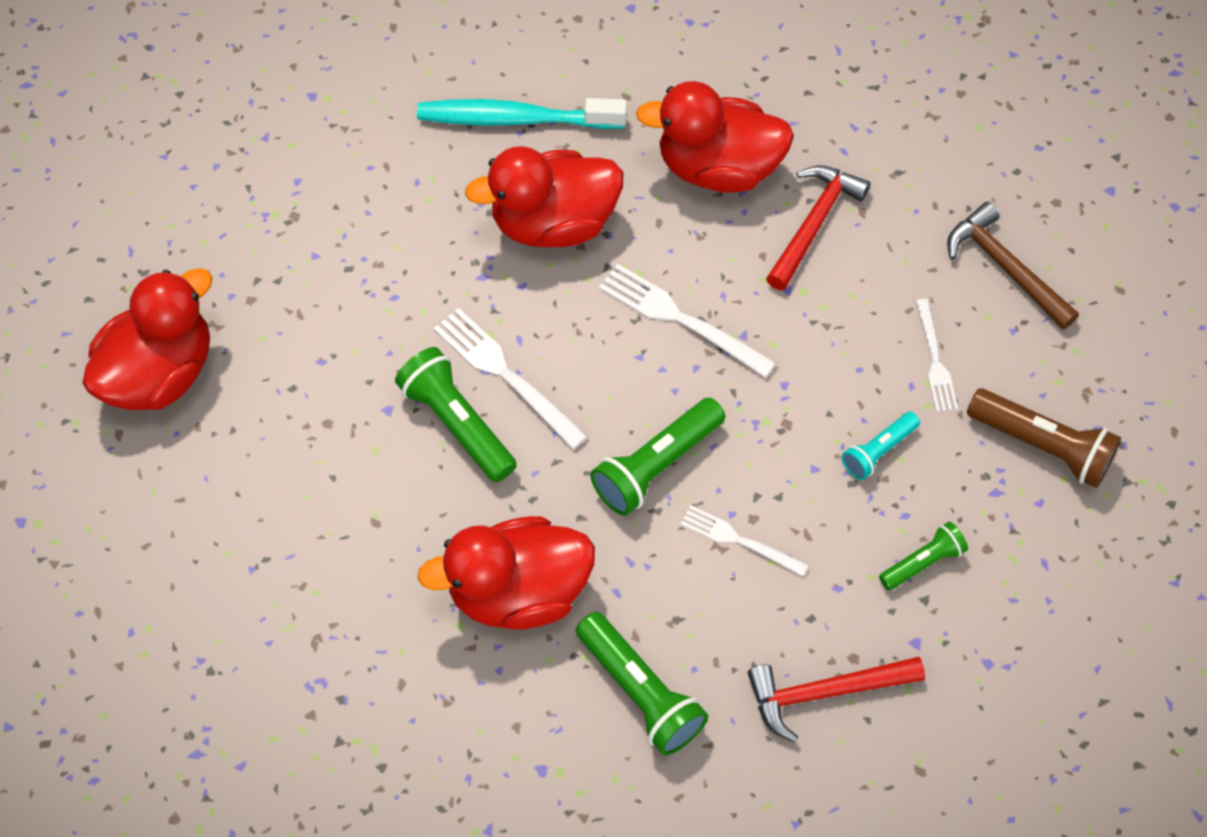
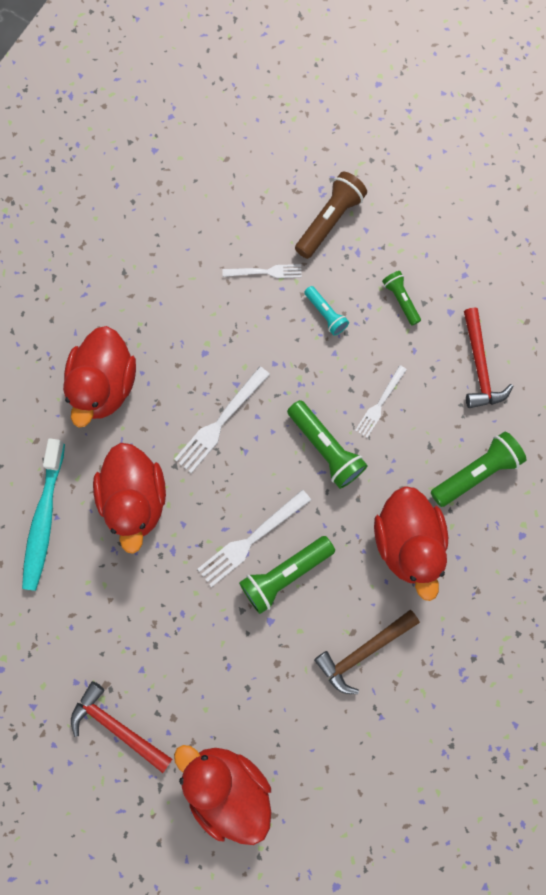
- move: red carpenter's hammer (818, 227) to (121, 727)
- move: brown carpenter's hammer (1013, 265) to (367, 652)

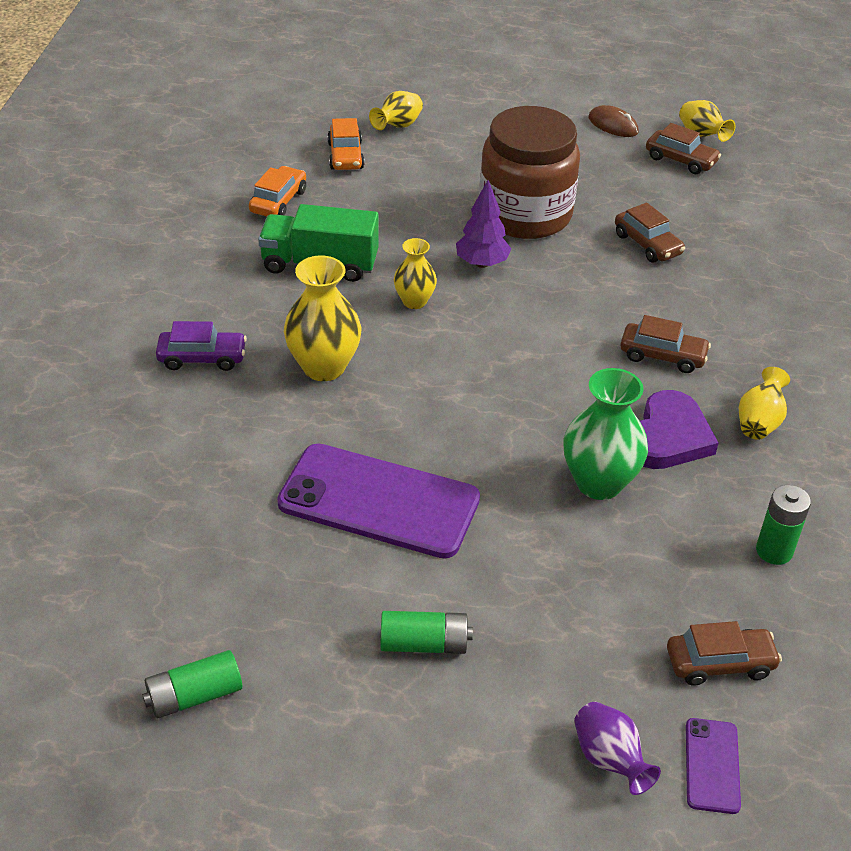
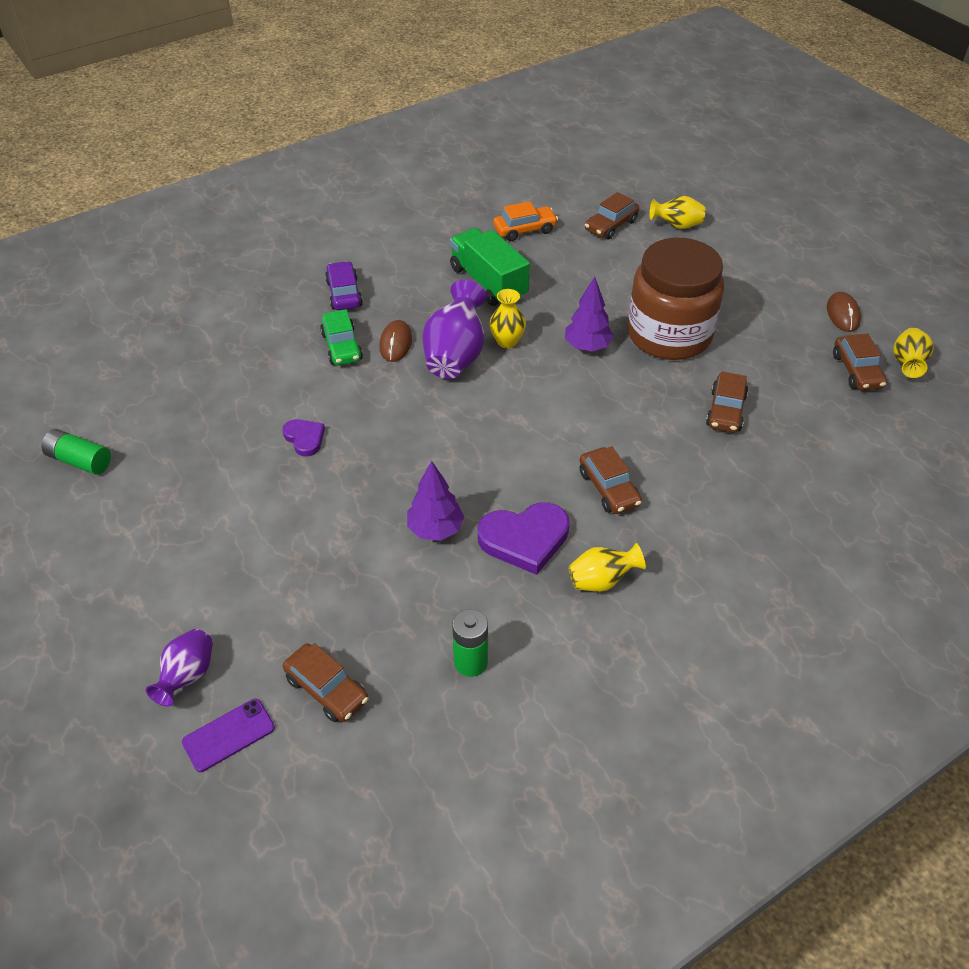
- replace: royal purple phone (378, 501) to royal purple heart shape (303, 438)
- insert: leaf-green toy car (341, 337)
- rotate: royal purple toy car (201, 346) = (344, 285) 150 degrees counterclockwise
- replace: golden vase (322, 318) to brown computer mouse (395, 341)
- replace: leaf-green vase (606, 434) to royal purple fir tree (435, 501)
- insert: royal purple vase (454, 329)
- recolor: orange toy car (346, 144) to brown toy car (612, 216)
- delete: leaf-green AA battery (426, 632)

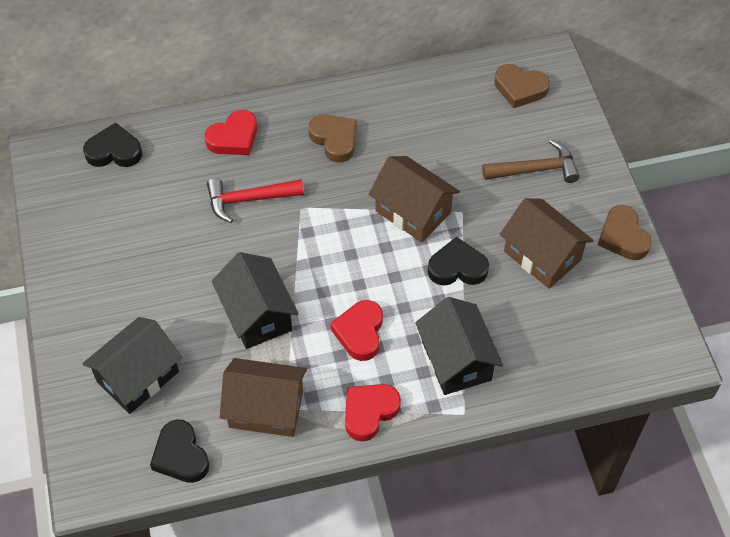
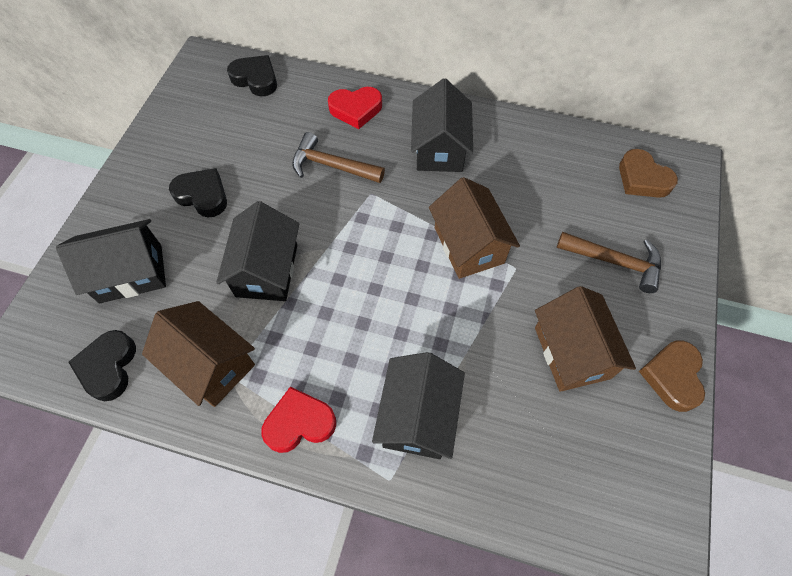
- move: ebony heart shape (458, 261) to (198, 192)
- recolor: red carpenter's hammer (255, 200) to brown carpenter's hammer (338, 157)
- replace: brown heart shape (333, 138) to ebony toy house (442, 125)
- delete: red heart shape (356, 330)

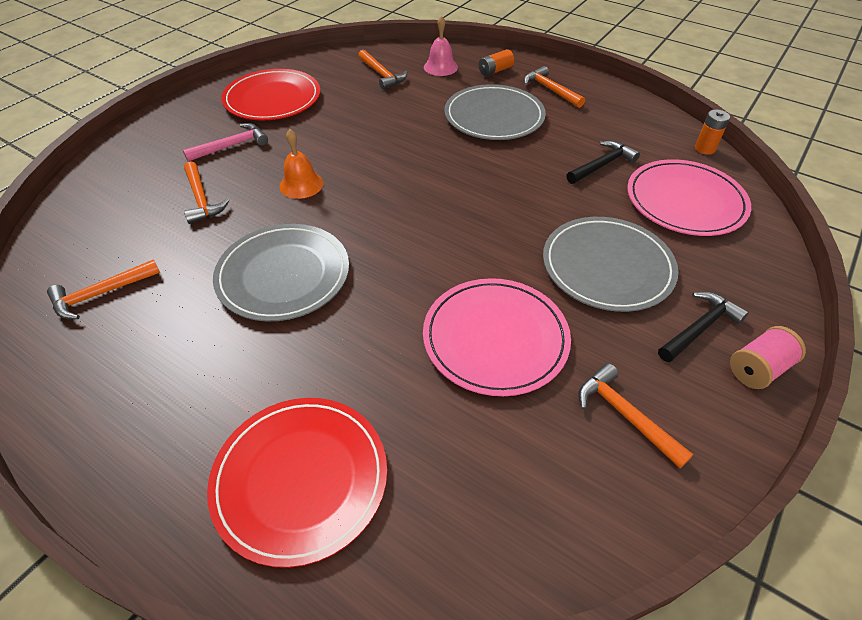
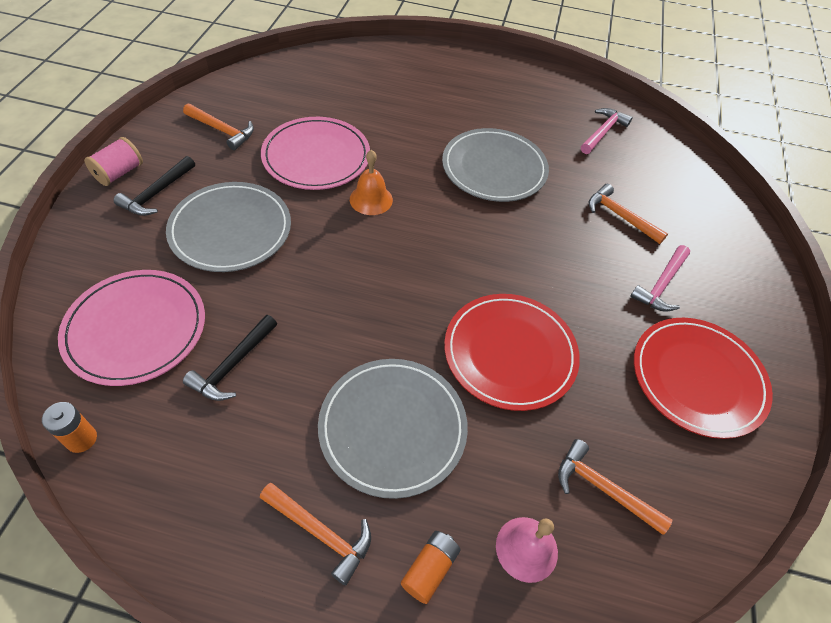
- move: orange school bell (301, 164) to (371, 182)
- move: red dinner plate (297, 483) to (512, 352)
- recolor: orange carpenter's hammer (103, 289) to rosy carpenter's hammer (607, 131)

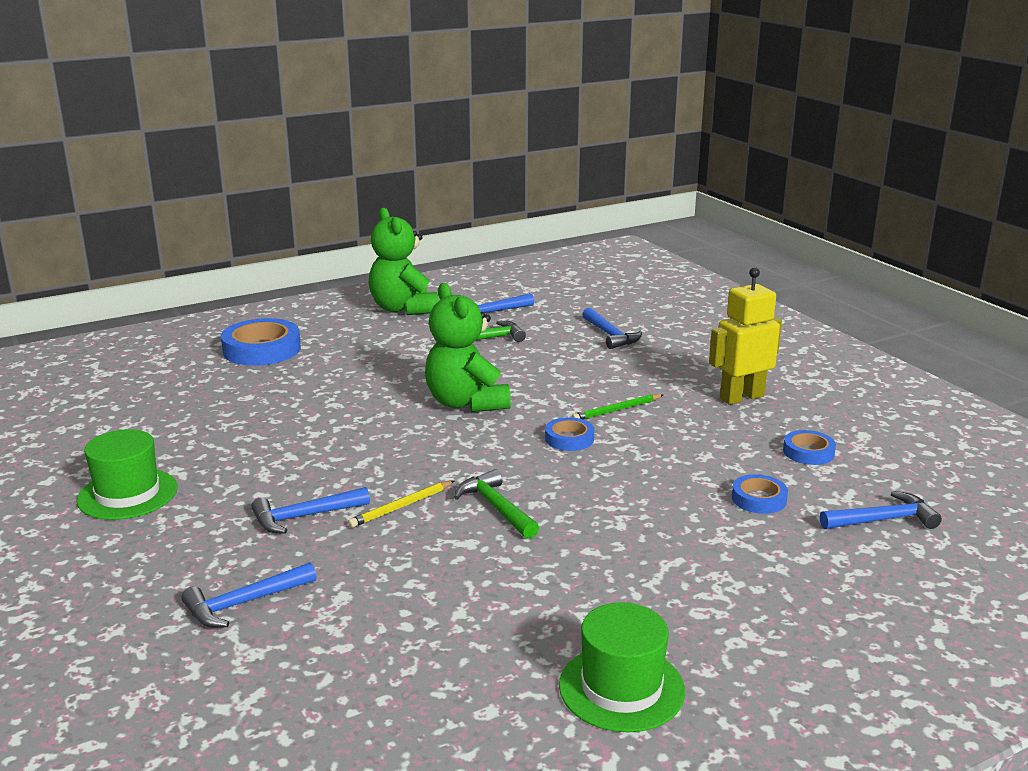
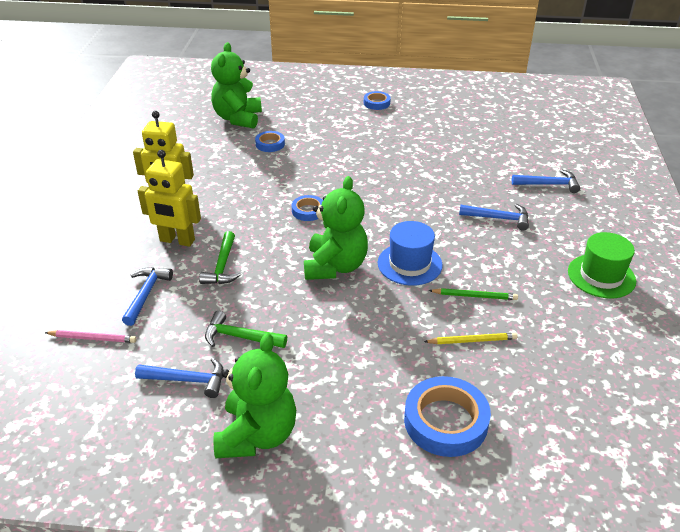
- insert: rosy wooden pencil (90, 336)
- insert: golden toy robot (169, 198)
- move: leaf-green carpenter's hammer (496, 504) to (220, 257)
- replace: cobalt carpenter's hammer (881, 510) to leaf-green teddy bear (236, 85)
- move: cobalt roll of tape (809, 447) to (377, 100)
- insert: cobalt hat (410, 253)
- move: golden wooden pencil (401, 504) to (470, 338)
- move: leaf-green wooden pencil (617, 407) to (473, 294)
- delete: leaf-green hat (622, 667)

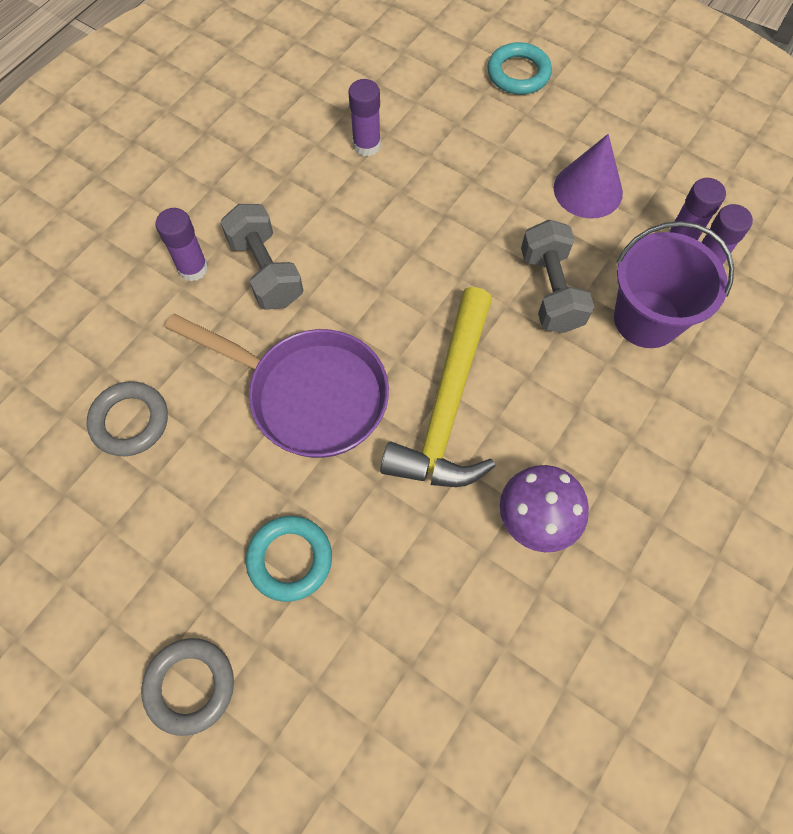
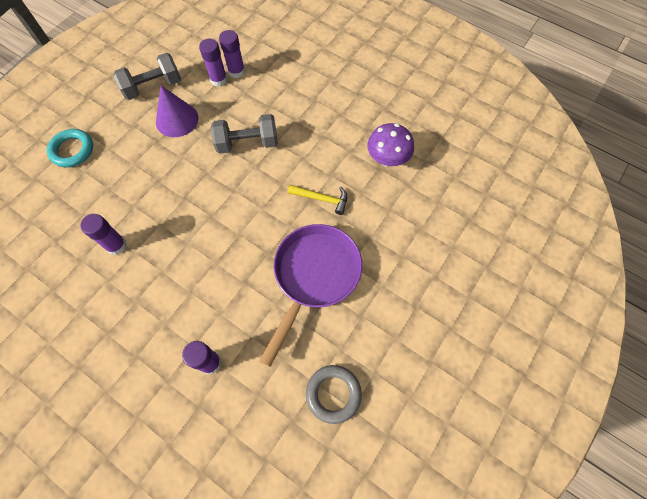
- move: gray hand weight (262, 257) to (147, 76)
- resize: golden carpenter's hammer (437, 387) = (317, 200) x0.47
- delete: gray torus (187, 687)
- delete: aqua torus (289, 559)
- delete: royal purple sand bucket (674, 284)

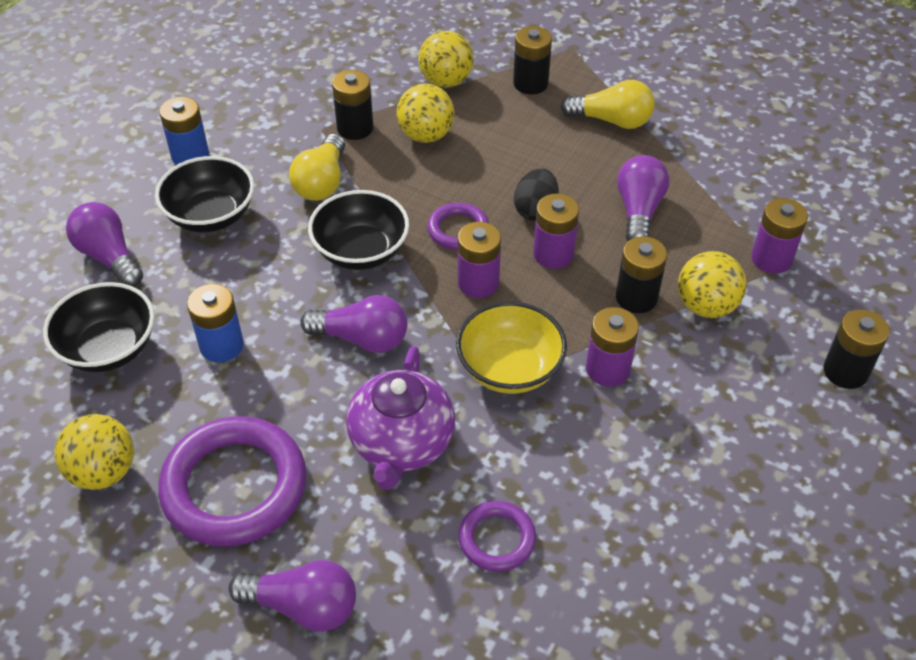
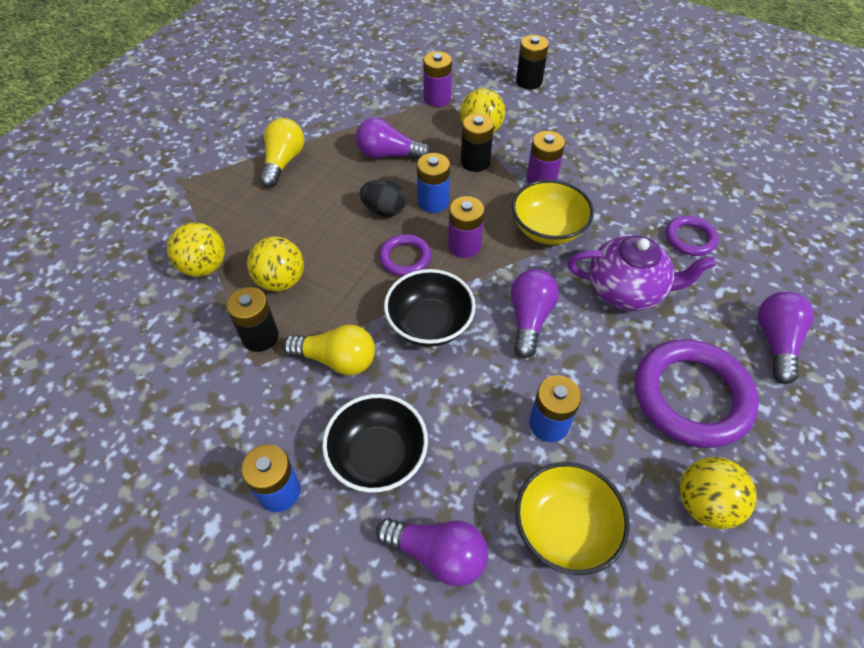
- rotate: royal purple lightbulb (104, 244) = (432, 552) 120 degrees counterclockwise
- recolor: royal purple AA battery (556, 231) to cobalt AA battery (433, 183)
- recolor: ebony bowl (99, 327) to golden bowl (572, 518)
- delete: ebony AA battery (532, 60)

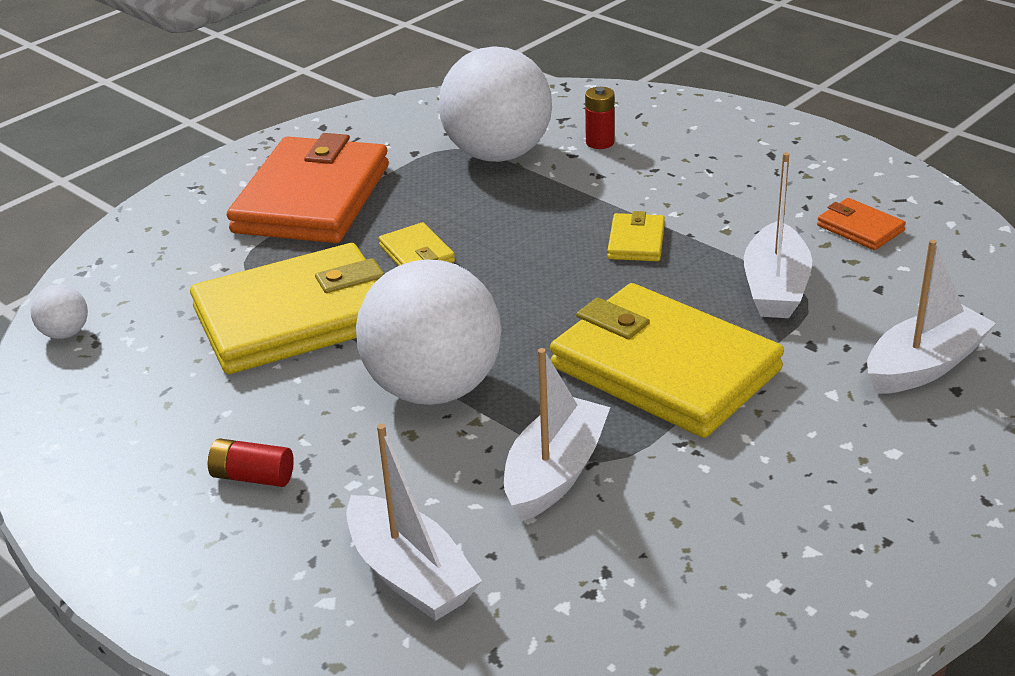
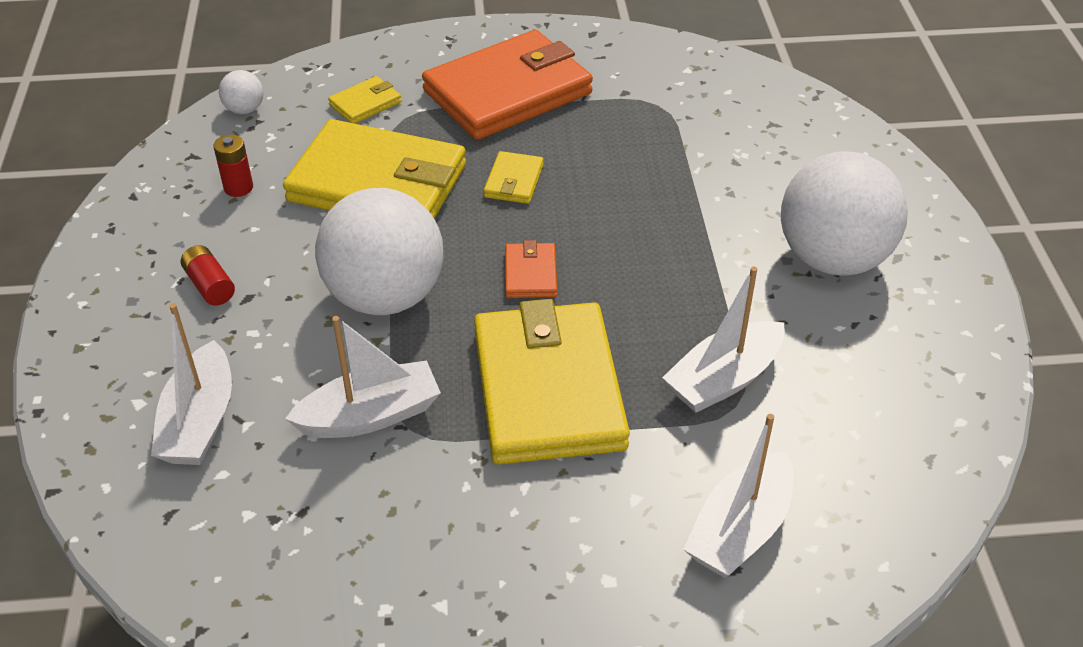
- move: red AA battery (599, 118) to (233, 165)
- move: golden card wallet (636, 236) to (365, 100)
- move: orange card wallet (861, 224) to (531, 269)
- rotate: snow-white toy boat (931, 316) = (738, 496) 120 degrees clockwise
- move: snow-white sphere (495, 104) to (844, 213)

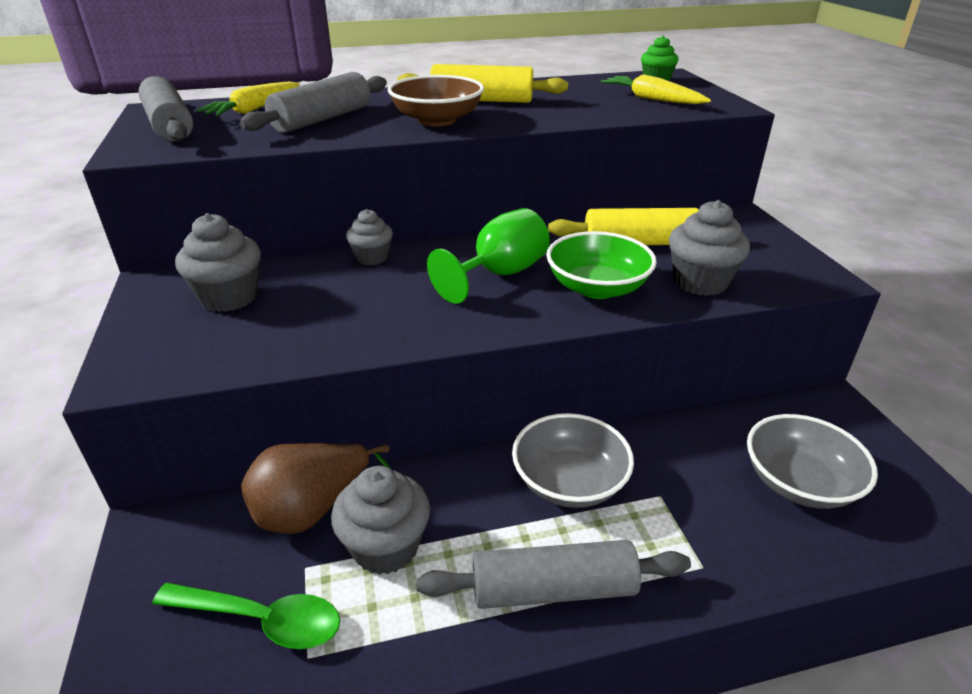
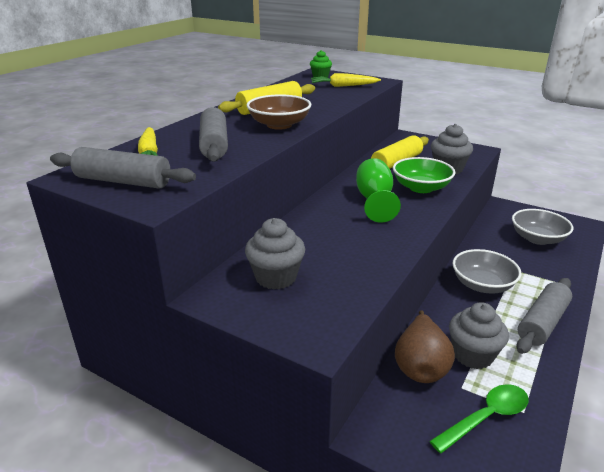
- delete: gray fairy cake (369, 237)

